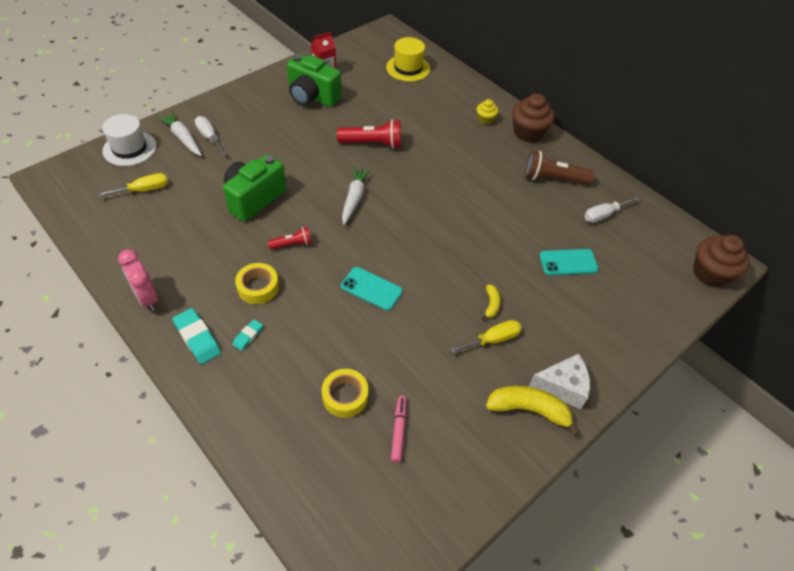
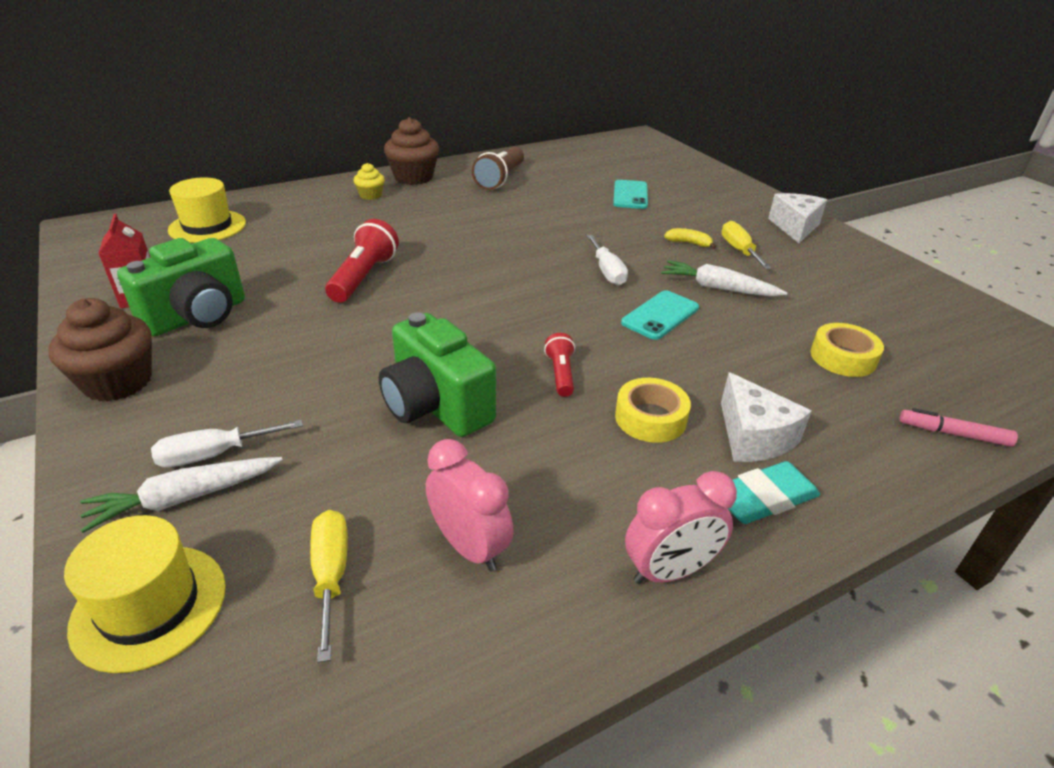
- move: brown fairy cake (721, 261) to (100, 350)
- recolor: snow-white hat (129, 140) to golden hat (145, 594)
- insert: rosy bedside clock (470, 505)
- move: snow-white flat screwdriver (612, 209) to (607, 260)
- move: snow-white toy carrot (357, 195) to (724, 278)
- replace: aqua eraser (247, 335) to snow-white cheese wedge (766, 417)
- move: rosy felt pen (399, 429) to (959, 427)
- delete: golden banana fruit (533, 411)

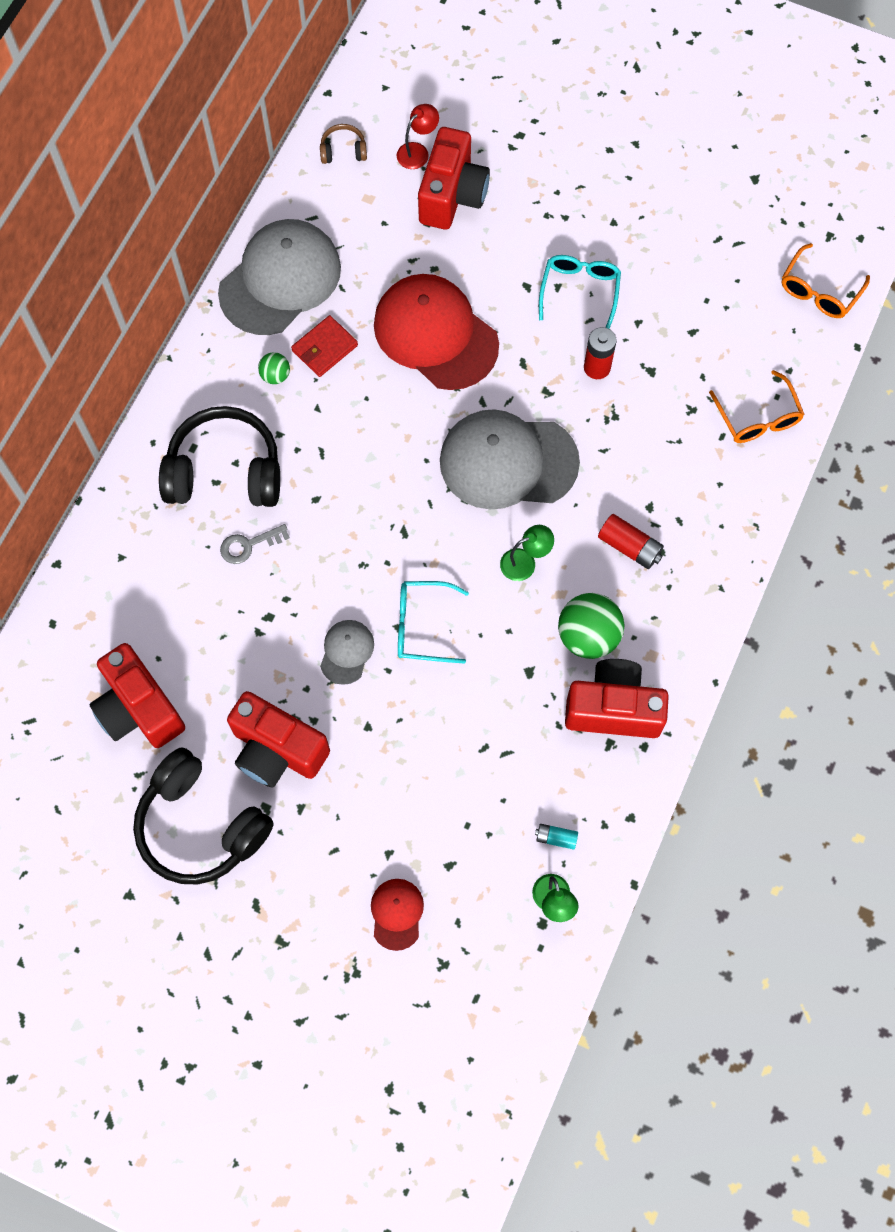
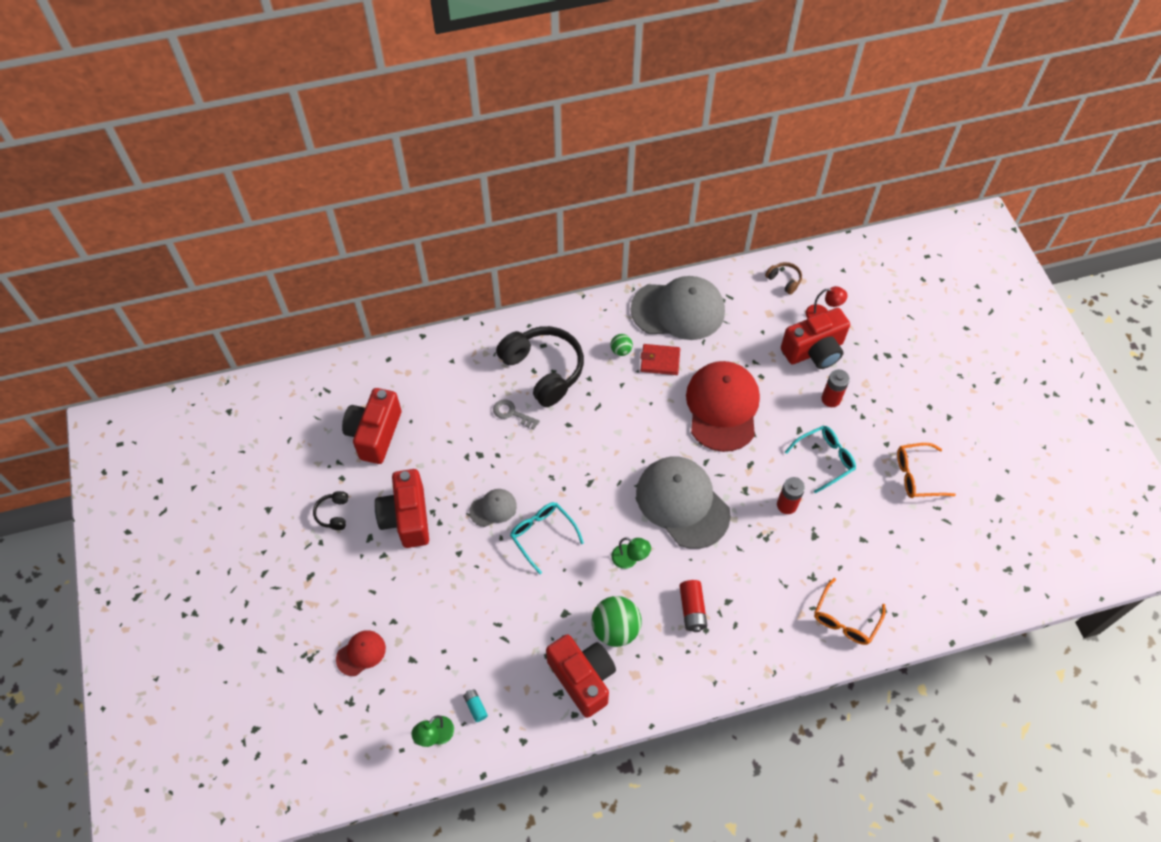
- resize: ebony over-ear headphones (203, 815) = (330, 510) x0.44
- insert: red AA battery (836, 388)
- move: orange glasses (826, 280) to (926, 470)

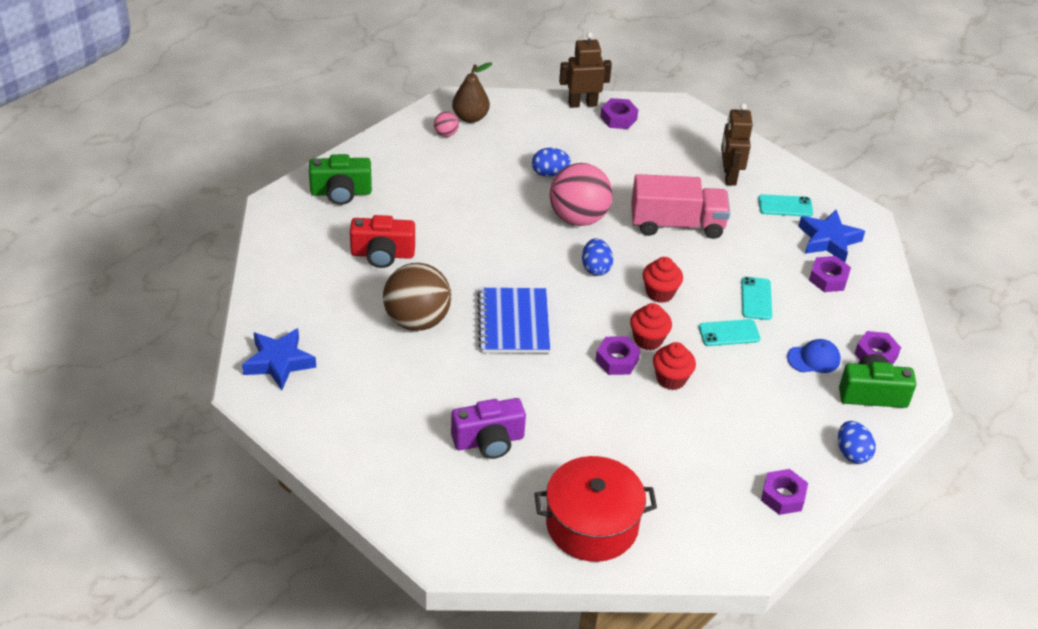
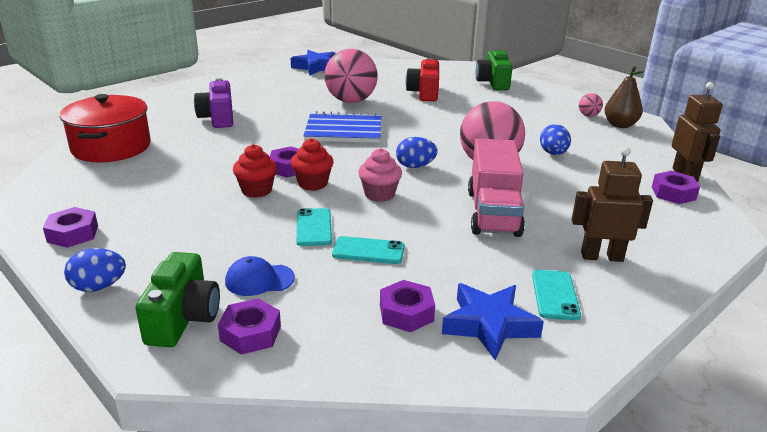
- rotate: cobalt peaked cap (814, 356) = (260, 276) 90 degrees clockwise
- recolor: brown sphere (417, 297) to rosy sphere (351, 76)
- recolor: red fairy cake (663, 280) to rosy fairy cake (380, 175)

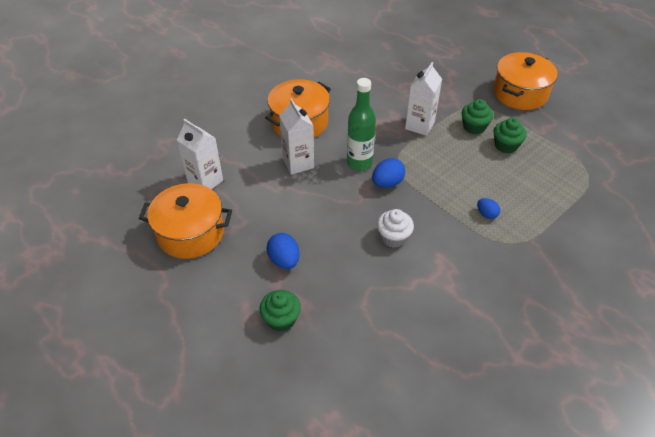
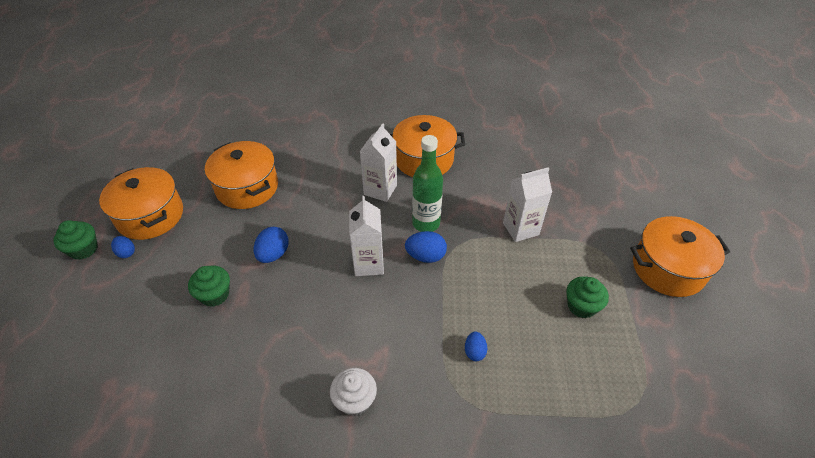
- move: leaf-green fairy cake (477, 116) to (75, 240)
- insert: orange stockpot (141, 203)
- insert: cobalt toy egg (123, 247)
- move: snow-white fairy cake (395, 228) to (353, 392)
- move: snow-white carton (200, 154) to (366, 236)

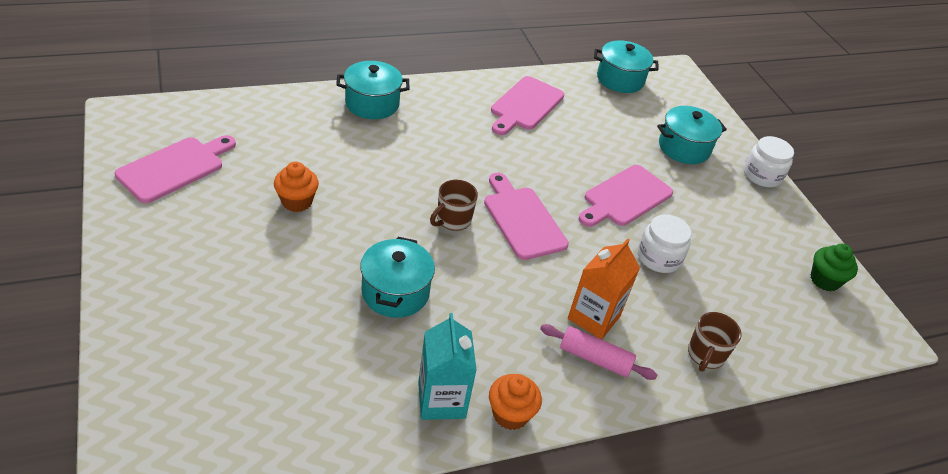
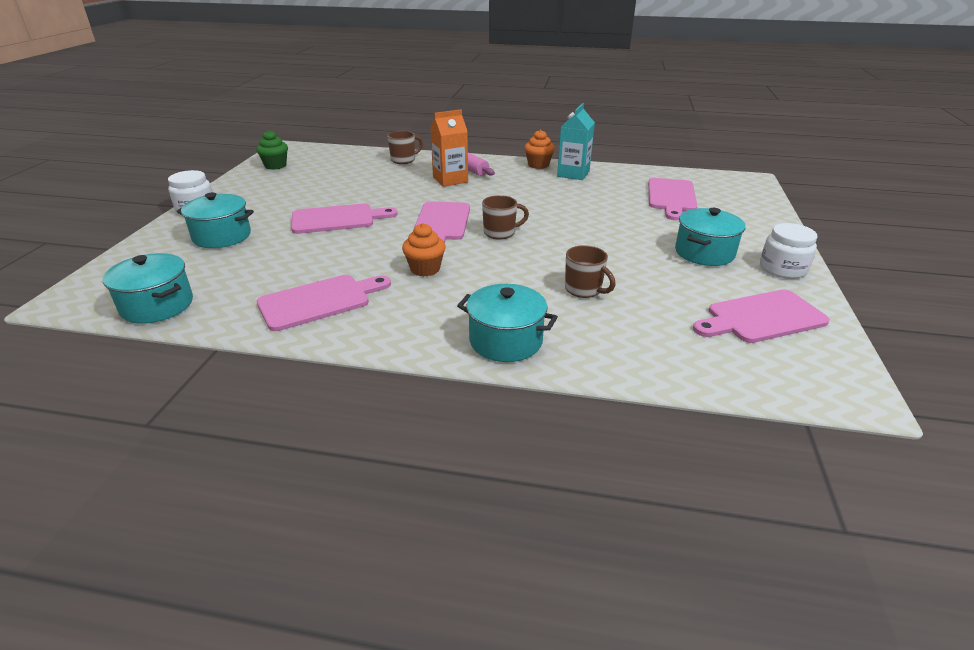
- move: orange fairy cake (296, 187) to (424, 250)
- insert: brown coffee mug (590, 271)
- insert: rosy bread board (672, 199)
- move: aqua stockpot (397, 277) to (710, 237)
- move: snow-white preserve jar (664, 244) to (788, 251)

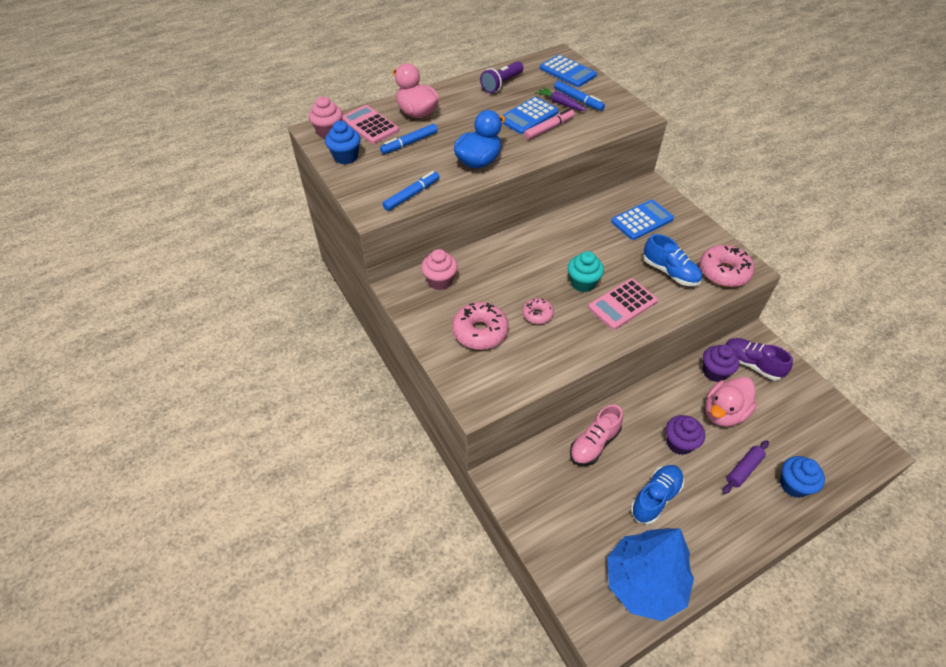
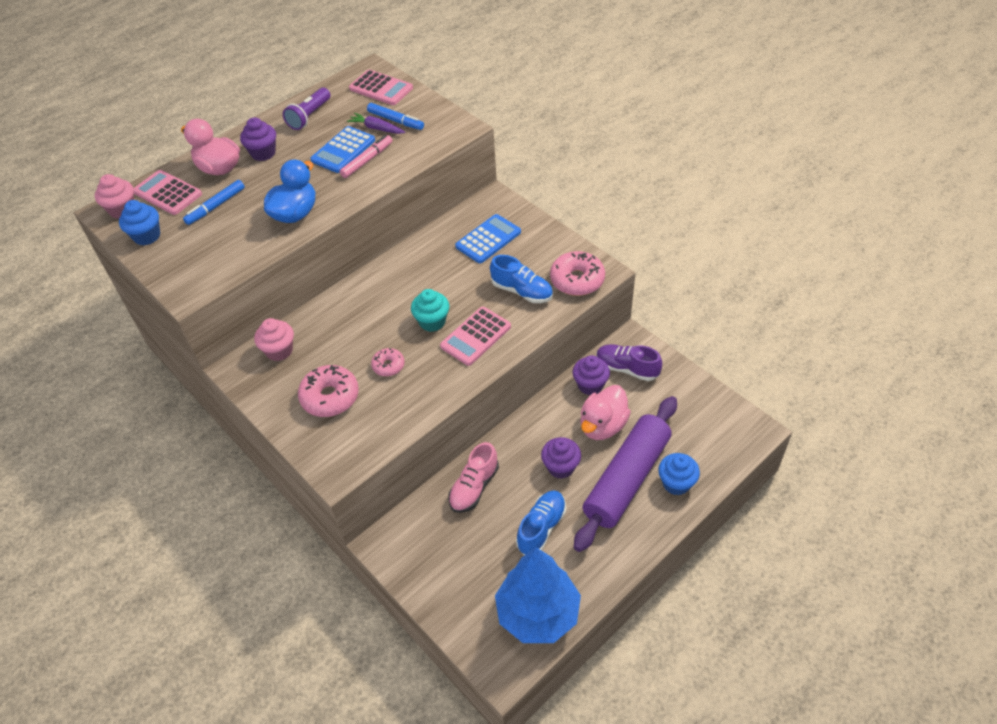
- insert: royal purple fairy cake (258, 139)
- recolor: cobalt adding machine (568, 71) to rosy adding machine (381, 87)
- resize: royal purple rolling pin (746, 467) = (625, 474) x2.44
- delete: cobalt felt pen (411, 191)

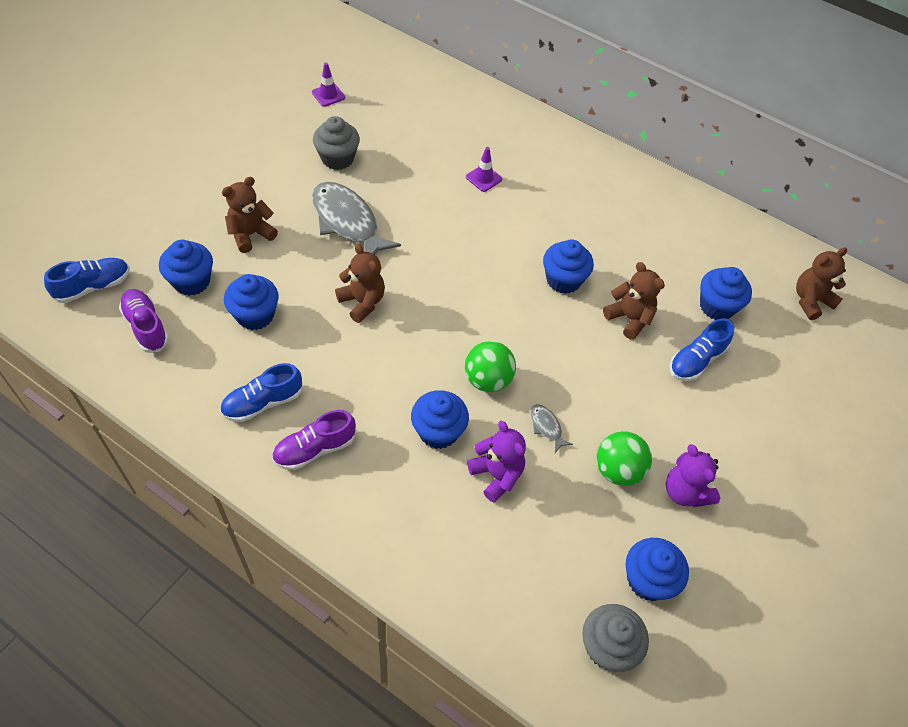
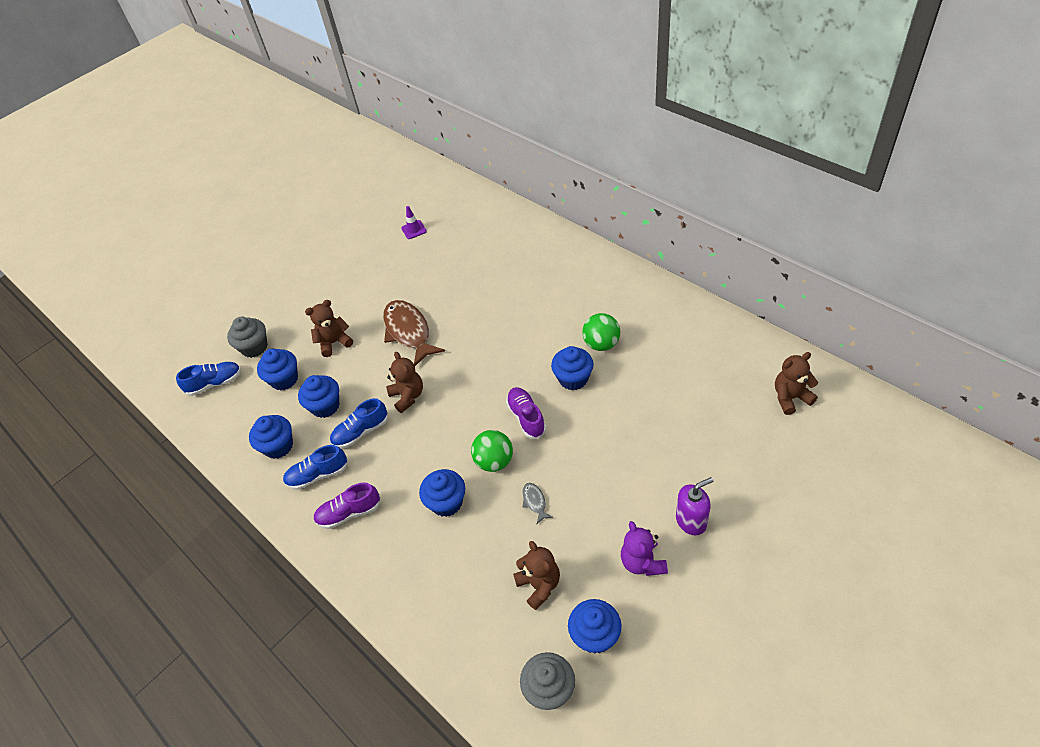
- move: gray fairy cake (336, 143) to (247, 337)
- move: cobalt fairy cake (726, 293) to (271, 437)
- move: cobalt lace-up shoe (702, 349) to (359, 423)
- recolor: gray toy fish (356, 218) to brown toy fish (414, 333)
- move: royal purple lace-up shoe (144, 321) to (526, 413)
- move: brown teddy bear (634, 301) to (536, 575)
- move: leaf-green sphere (624, 458) to (601, 332)
- insert: royal purple soap dispenser (694, 506)
- delete: royal purple road cone (484, 169)
- delete: royal purple teddy bear (496, 462)

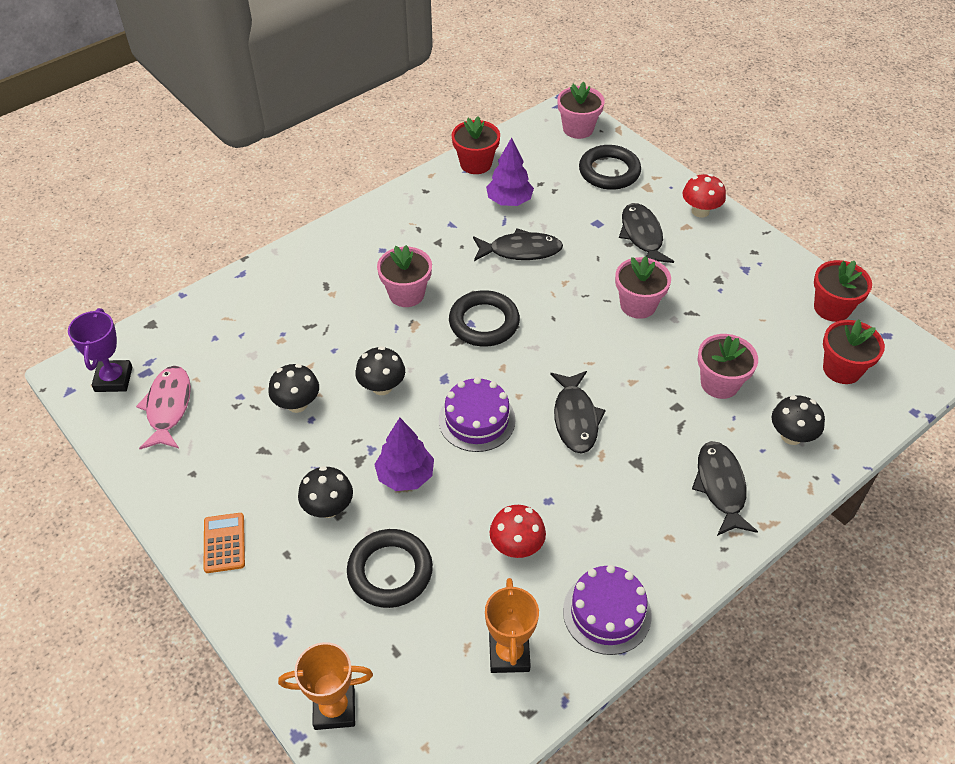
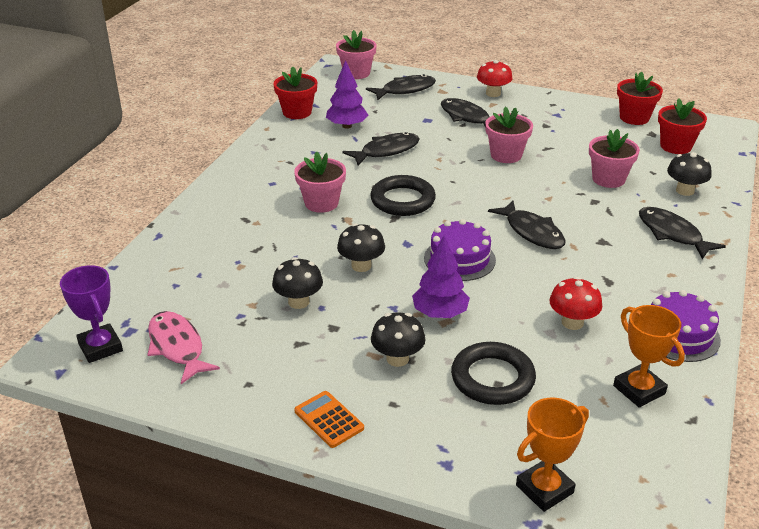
- replace: ebony torus (610, 167) to ebony toy fish (401, 87)

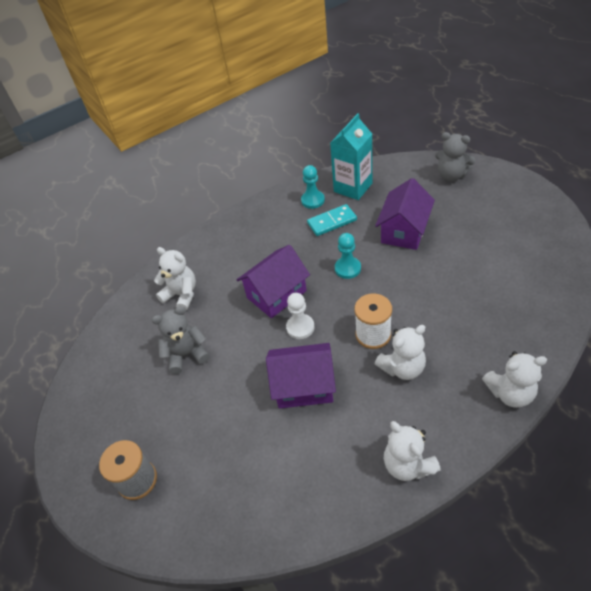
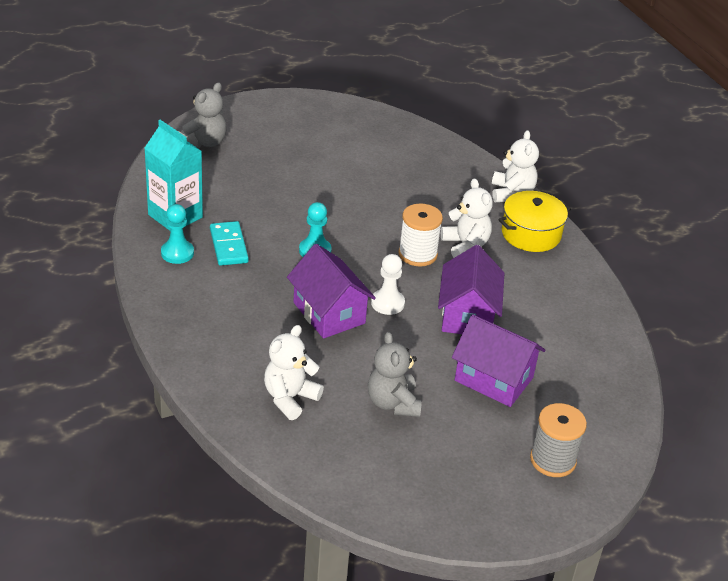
- move: royal purple toy house (405, 214) to (498, 360)
- insert: golden stockpot (534, 221)
- delete: snow-white teddy bear (412, 451)

